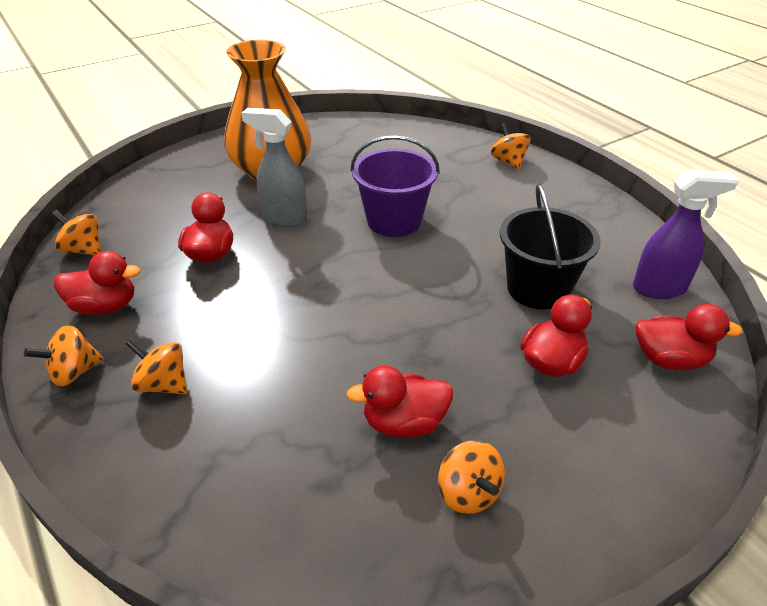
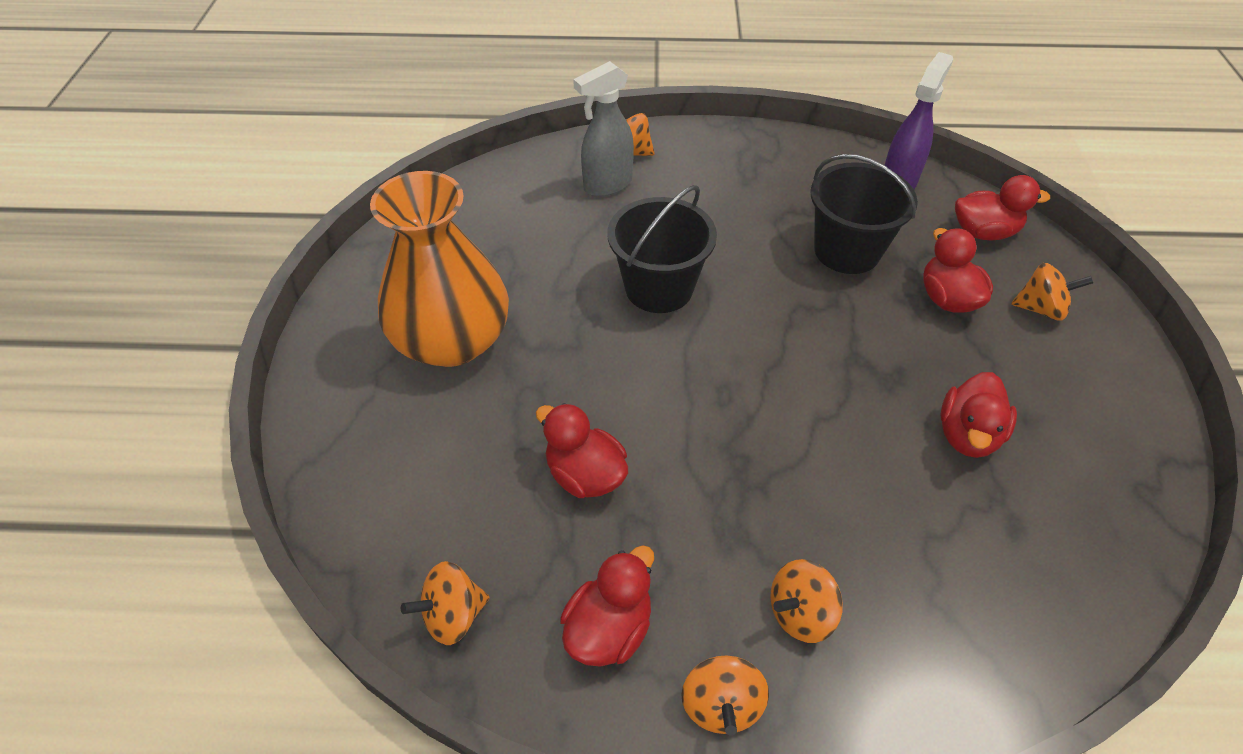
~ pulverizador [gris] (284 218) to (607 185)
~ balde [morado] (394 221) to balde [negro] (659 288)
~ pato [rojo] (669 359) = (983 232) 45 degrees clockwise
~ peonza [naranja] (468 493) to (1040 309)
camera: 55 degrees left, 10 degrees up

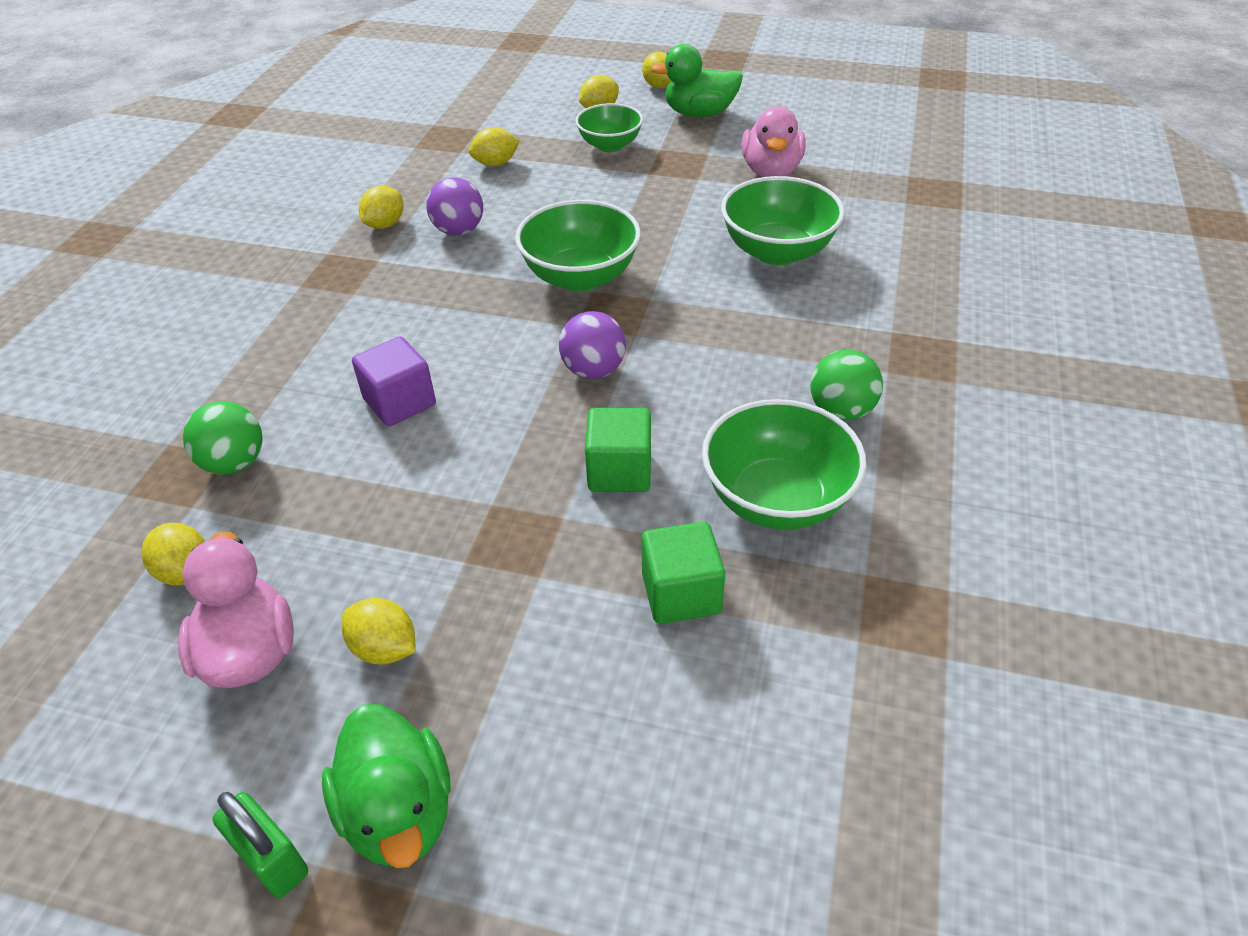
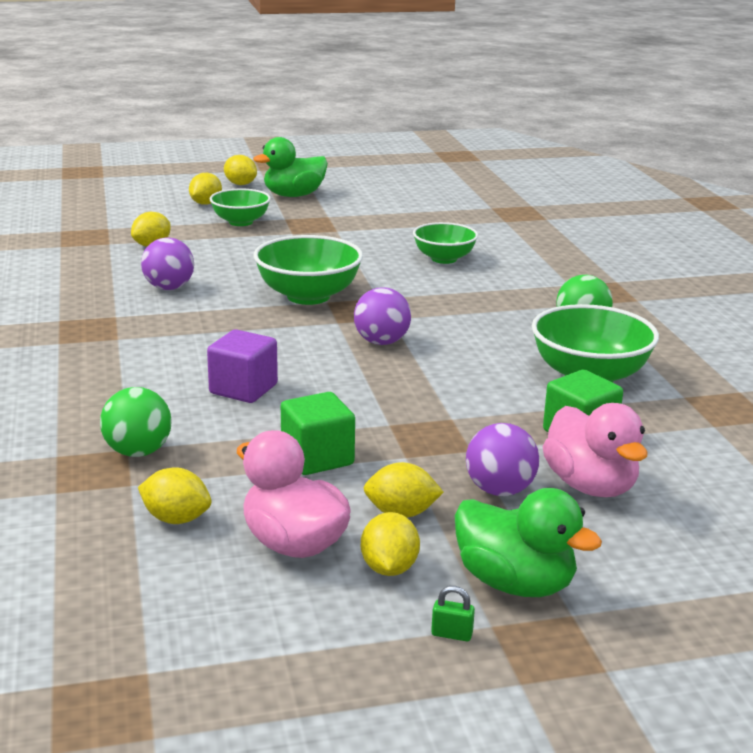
~ pato [rosa] (771 171) to (590 486)
~ cuenco [verde] (777 251) = (444 259) x0.66
~ limón [amarillo] (385 225) to (389 568)
~ cubo [verde] (619 471) to (317 458)
~ candado [verde] (272 859) = (452 634) x0.54
+ pelota [morado] (499 490)
camera: 30 degrees left, 20 degrees down

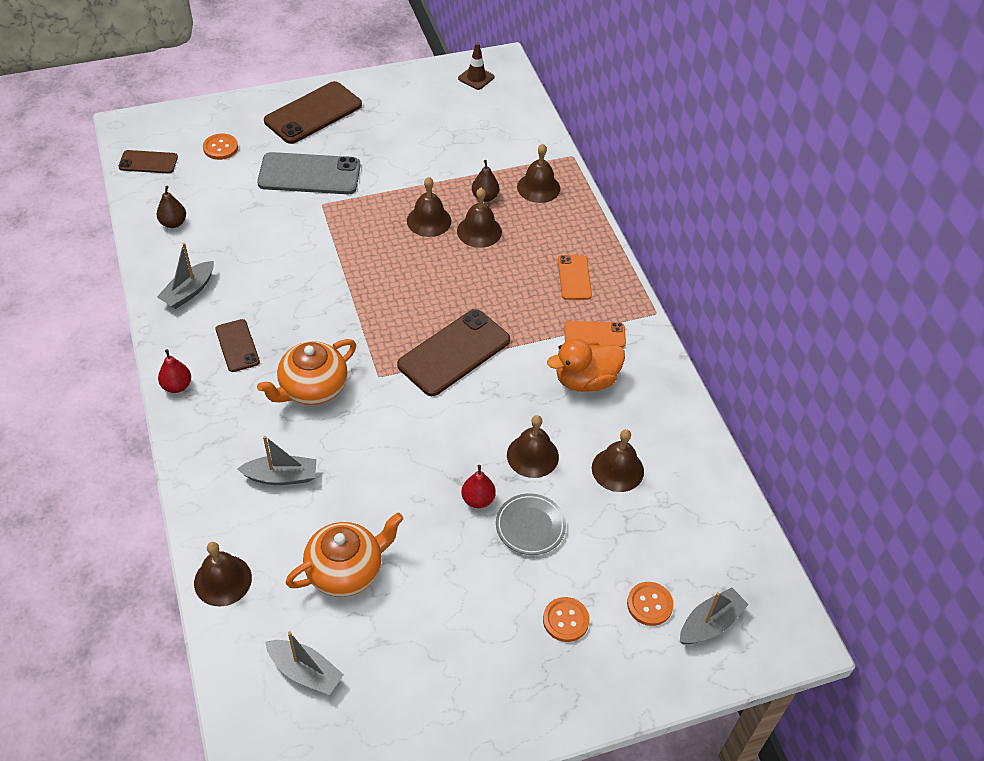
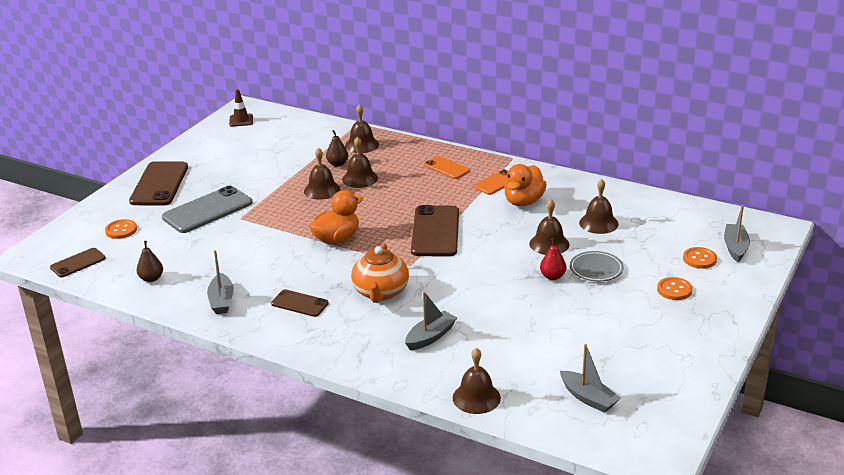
- pera [rojo] (177 386)
- tetera [naranja] (346 570)
~ barco [gris] (305 671) = (588 398) 60 degrees clockwise
+ pato [naranja] (336 239)
camera: 40 degrees left, 20 degrees down

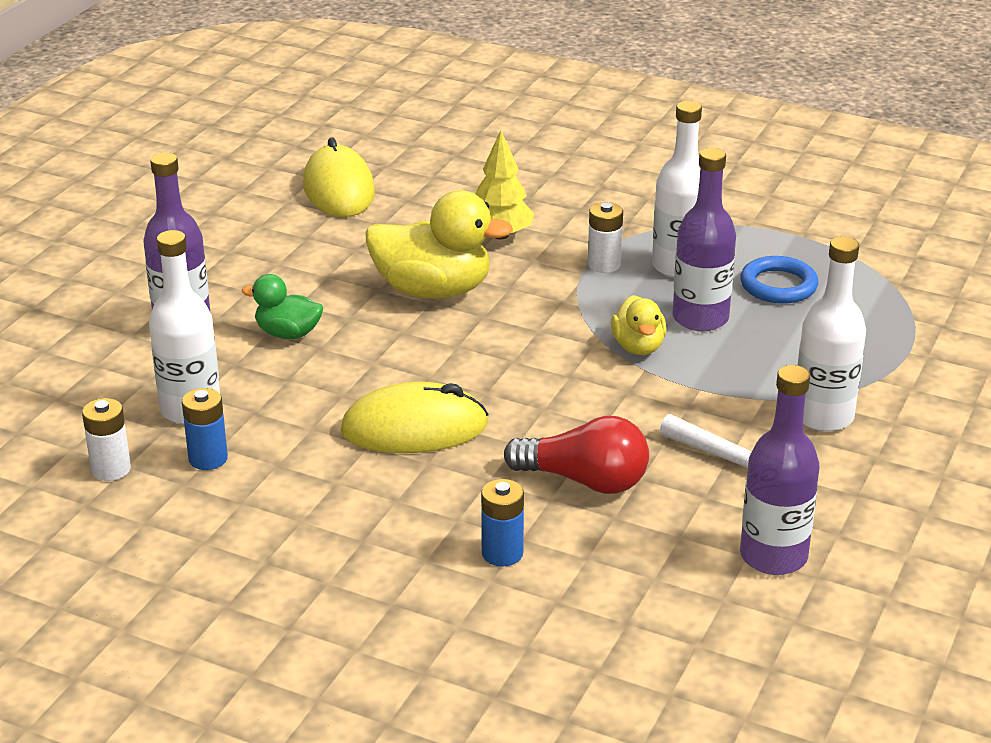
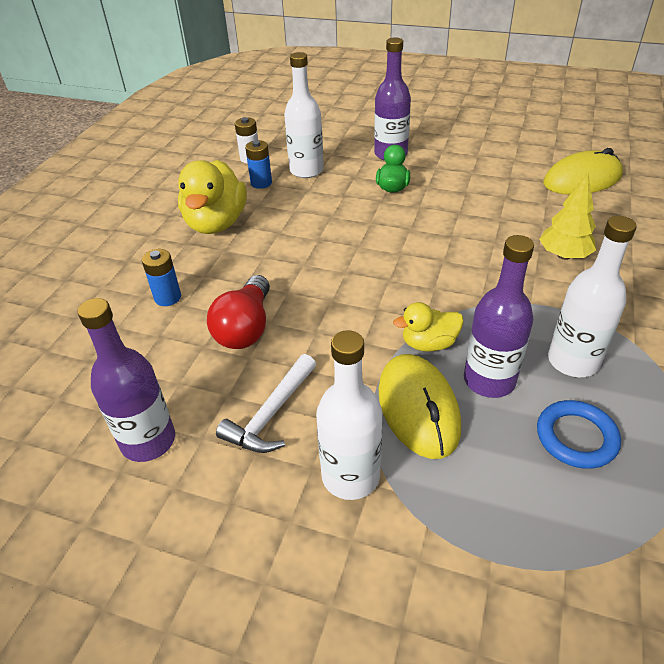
~ pato [amarillo] (433 290) to (216 223)
- pila [blanco] (604 265)
~ ratón [amarillo] (414 428) to (418 408)
camera: 85 degrees right, 10 degrees up

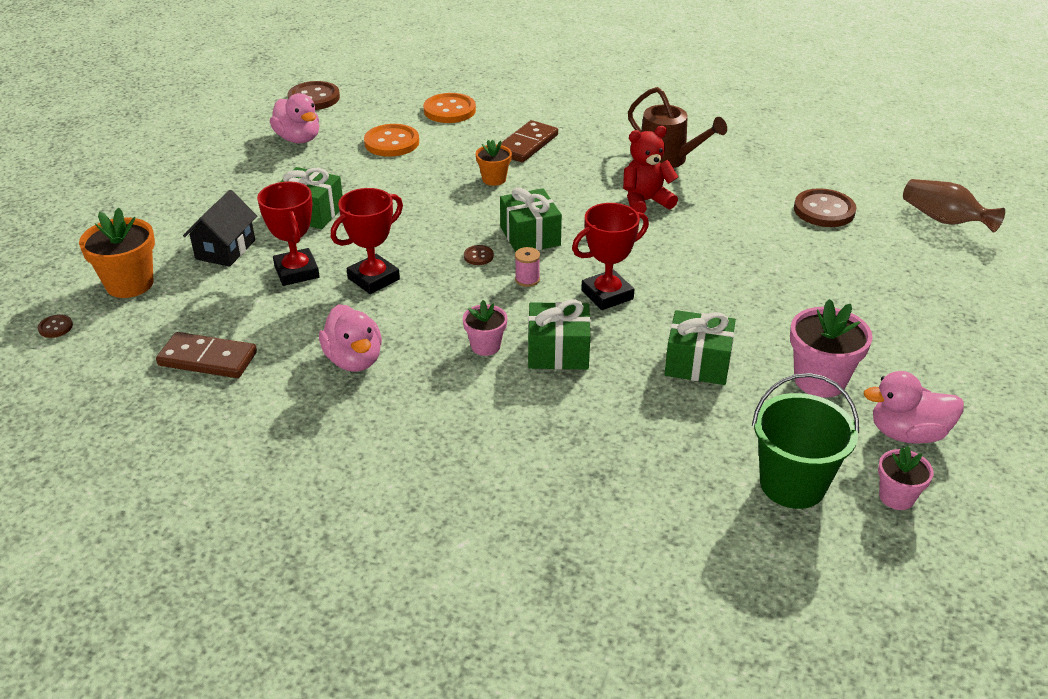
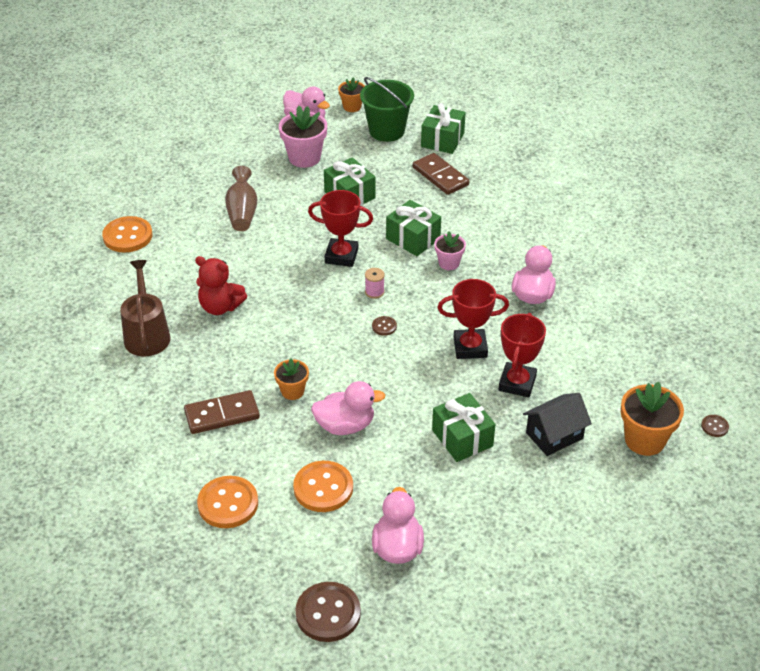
~ florero [marrón] (944 220) to (242 212)
~ regalo [verde] (530 236) to (442 140)
~ botón [marrón] (824 210) to botón [naranja] (127 236)
~ ficha de dominó [marrón] (207 359) to (440 176)
~ maceta [rosa] (896 497) to maceta [naranja] (352 107)
+ pato [rosa] (345 425)
camera: 140 degrees left, 5 degrees up

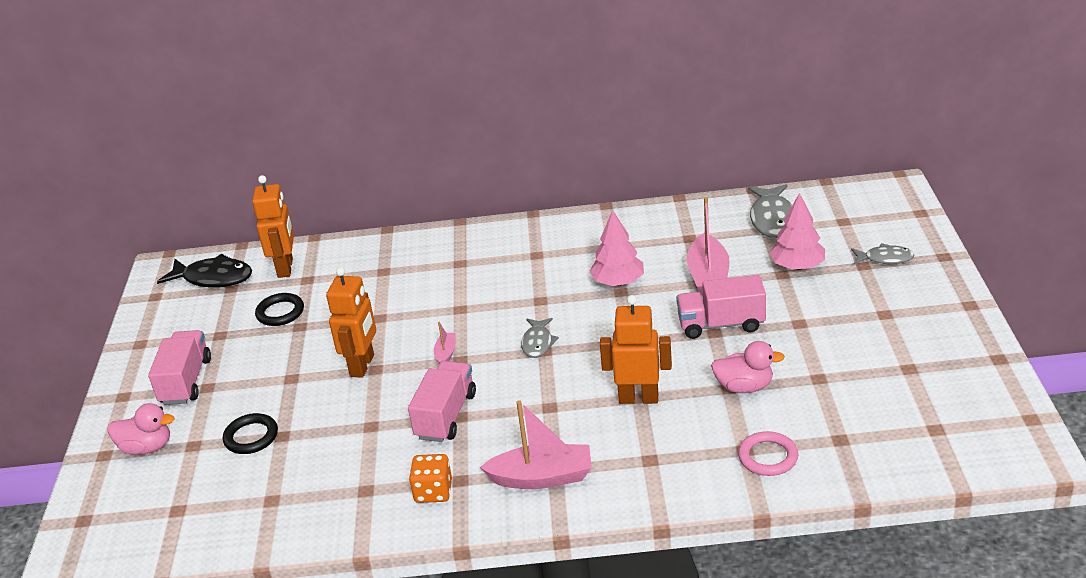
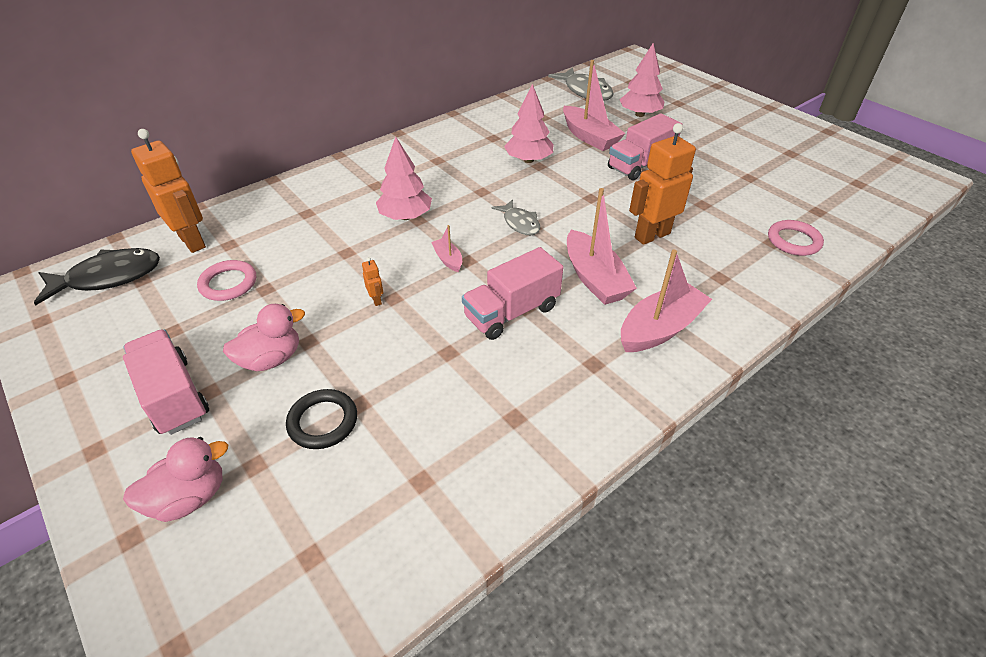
- pez [gris] (885 259)
~ robot [naranja] (363 366) = (376 300) x0.41
~ anillo [negro] (280 312) to anillo [rosa] (228 283)
~ pato [rosa] (744 387) to (271 359)
~ camión [rosa] (446 416) = (511 312) 105 degrees counterclockwise
- dado [naranja] (433 491)
+ árbol [rosa] (405 216)
+ barco [rosa] (594 278)
camera: 40 degrees left, 10 degrees up

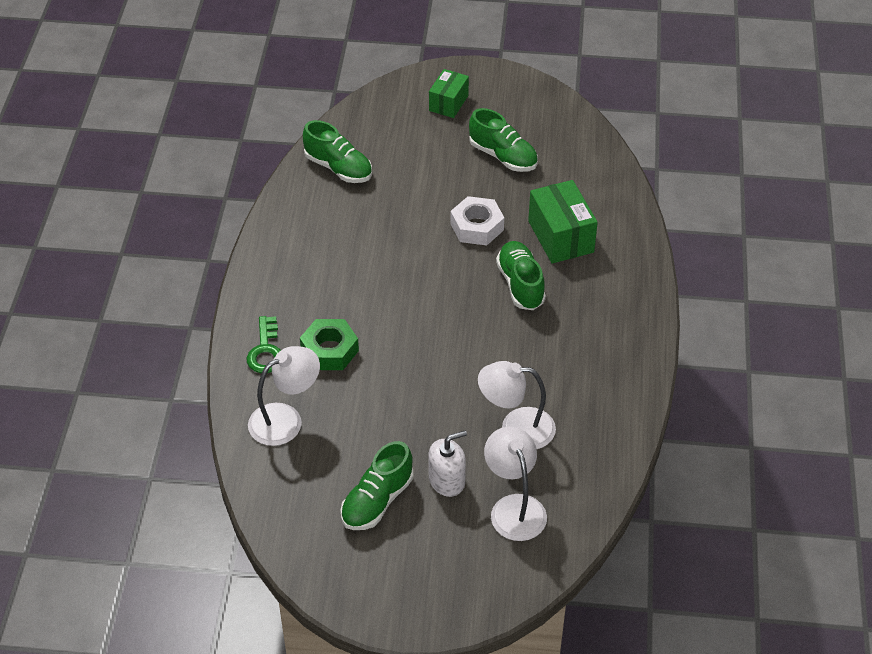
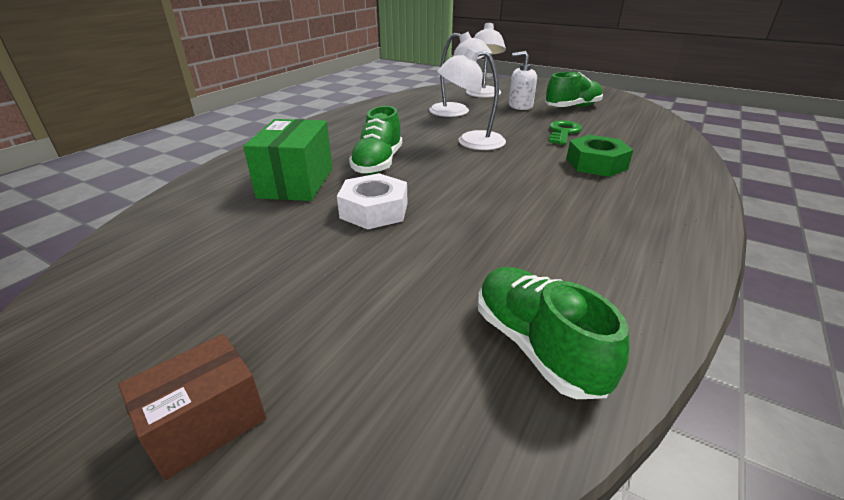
~ caja [verde] (448 103) to caja [marrón] (206 423)
- zapato [verde] (503 156)
~ llave [verde] (266 350) to (563 132)
~ lámpara [blanco] (285 419) to (471 142)
camera: 155 degrees left, 15 degrees down

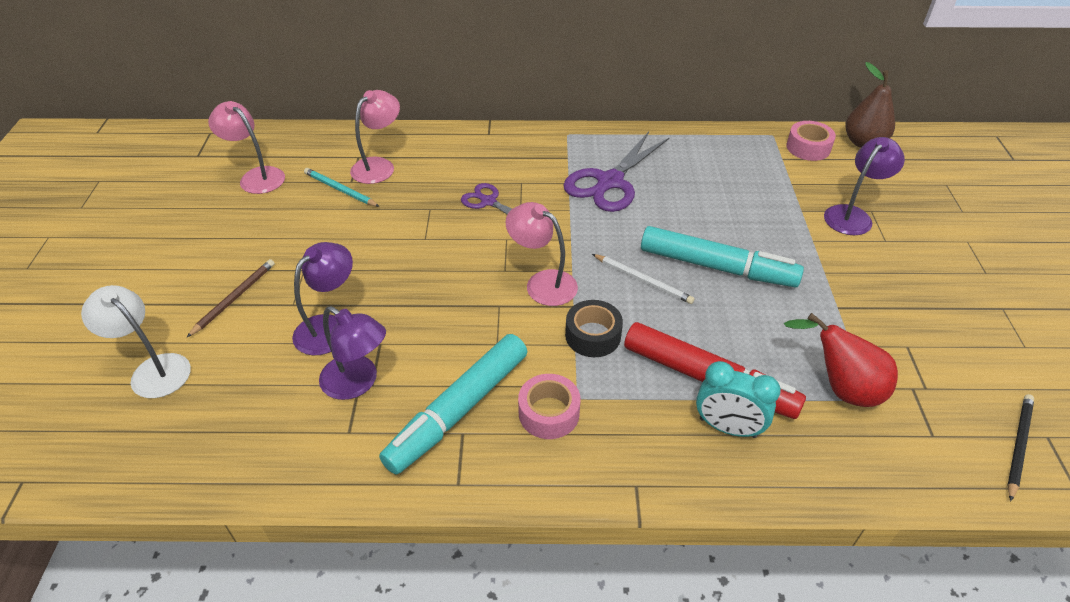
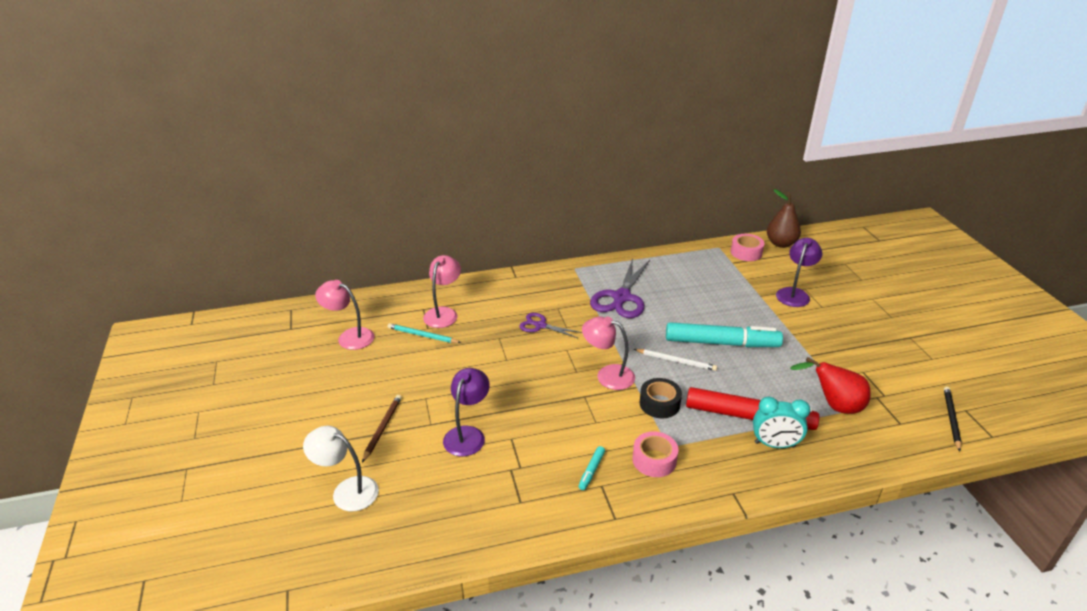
- lámpara [morado] (358 383)
~ rotulador [turquesa] (459 410) = (591 471) x0.40
camera: 15 degrees left, 10 degrees down

